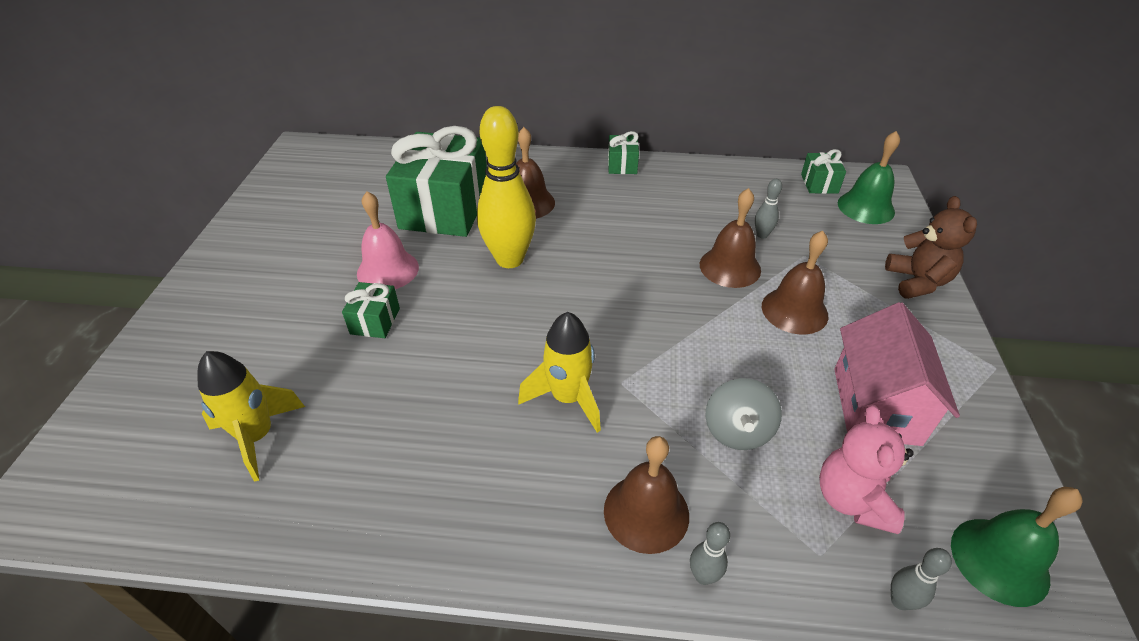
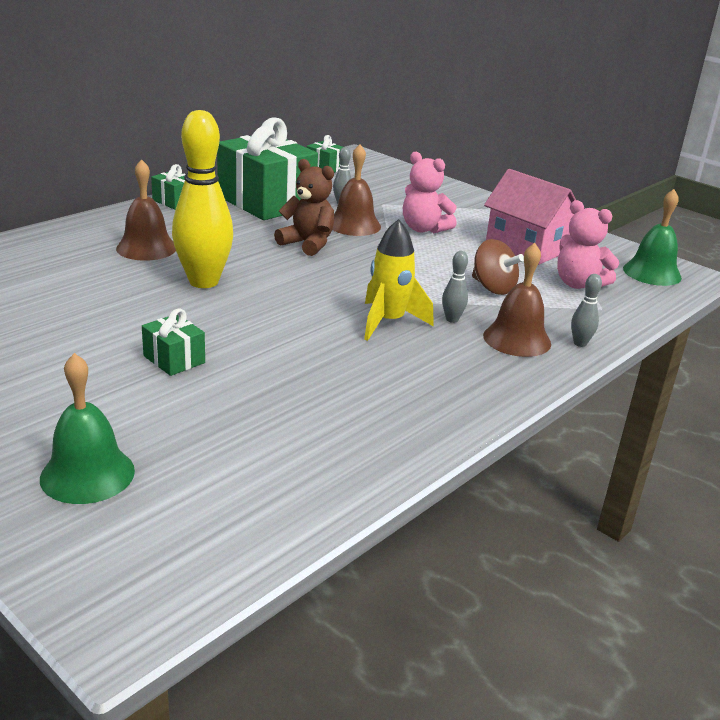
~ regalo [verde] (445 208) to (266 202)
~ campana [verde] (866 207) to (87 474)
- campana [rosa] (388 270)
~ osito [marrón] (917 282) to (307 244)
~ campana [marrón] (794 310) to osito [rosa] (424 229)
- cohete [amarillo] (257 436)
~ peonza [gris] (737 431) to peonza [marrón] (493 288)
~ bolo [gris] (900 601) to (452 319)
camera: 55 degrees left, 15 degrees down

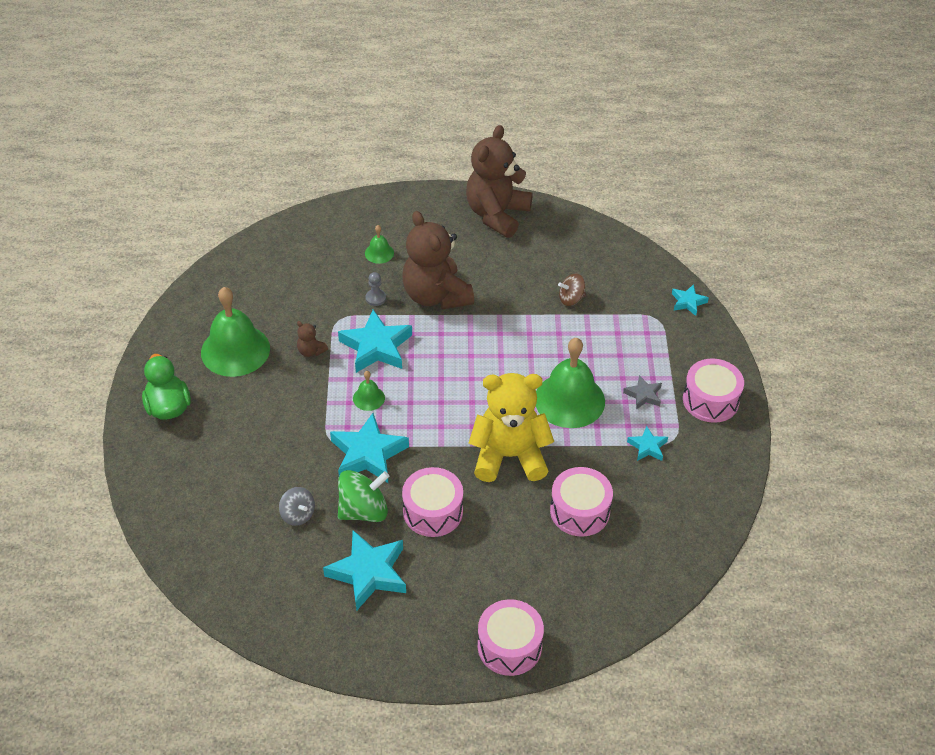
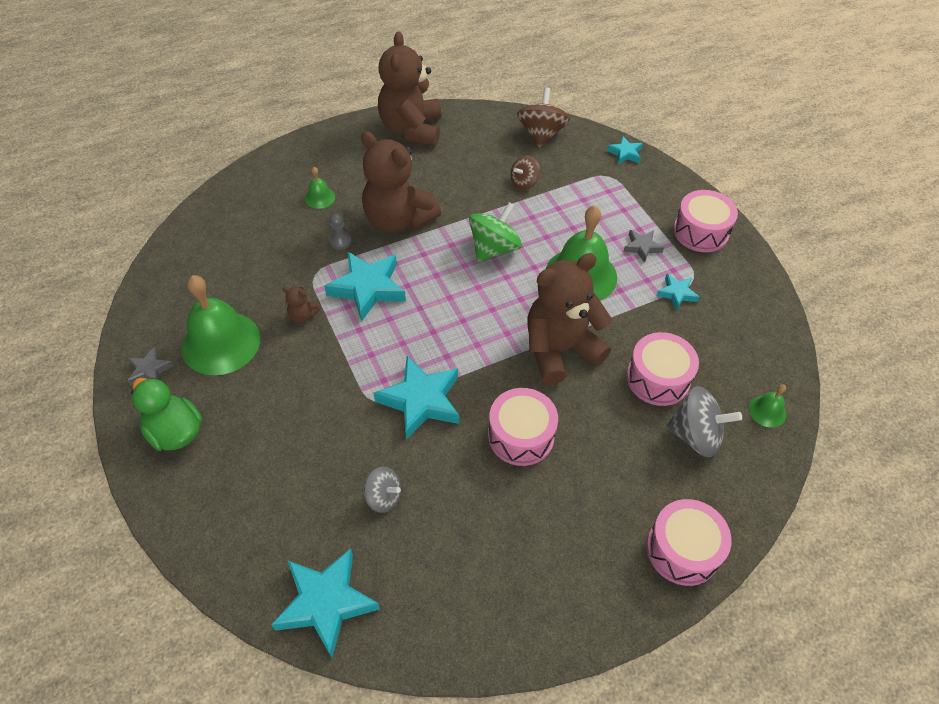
~ campana [verde] (368 398) to (767 411)
~ osito [amarillo] (509 456) to osito [marrón] (560 350)
~ peonza [verde] (364 510) to (494 248)
~ estrella [turquesa] (368 573) to (326 603)
+ peonza [marrón] (541 134)
+ estrella [gris] (149 370)
+ peonza [gris] (695 435)
camera: 25 degrees left, 5 degrees up

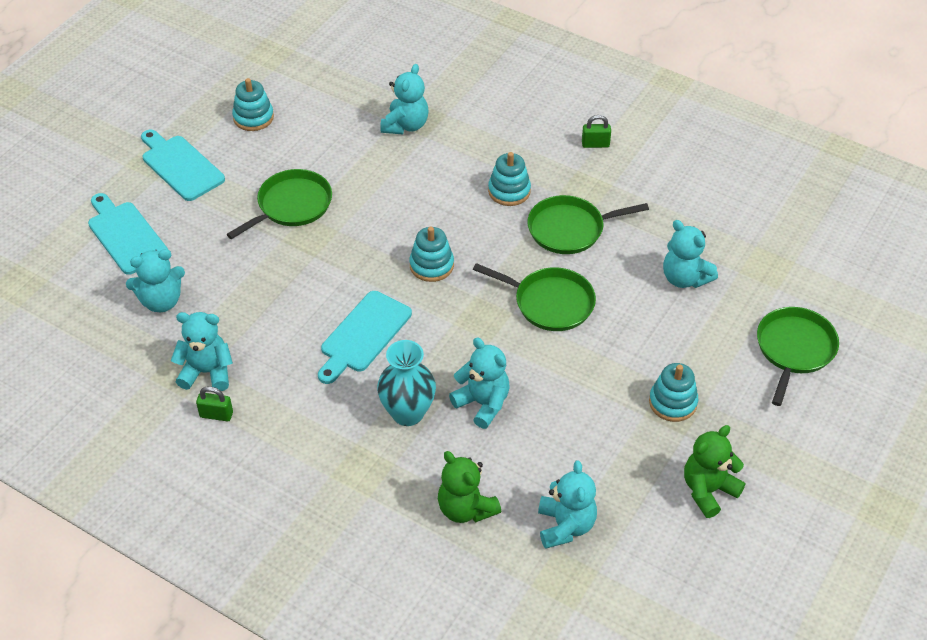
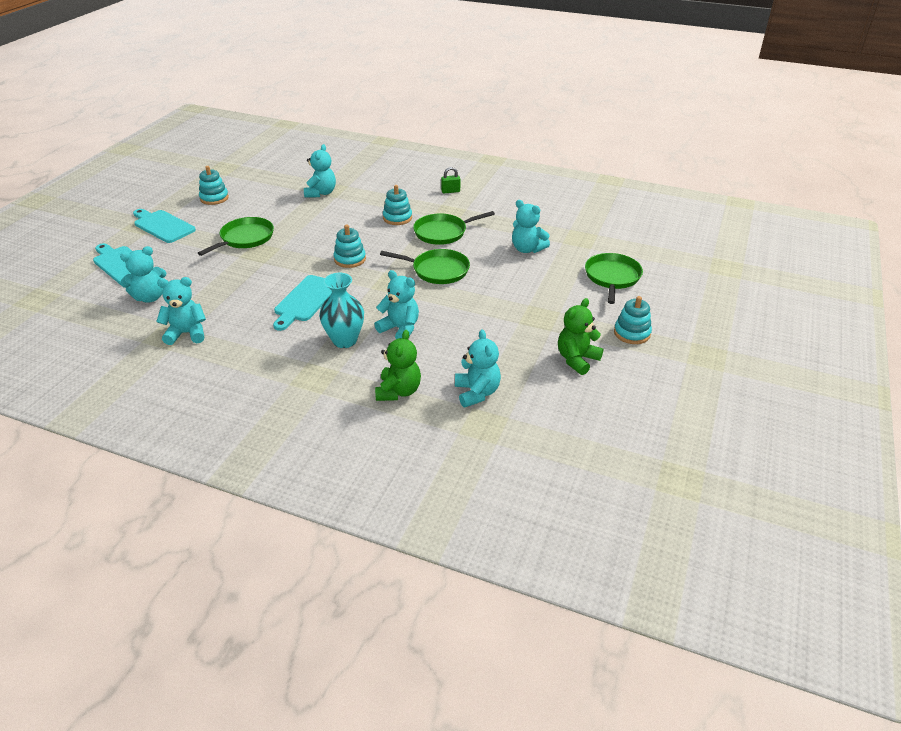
~ juguete apilable [turquesa] (673 402) to (632 333)
- candado [verde] (216 415)
~ osito [verde] (466 508) = (398 391) 120 degrees counterclockwise
camera: 10 degrees left, 10 degrees down

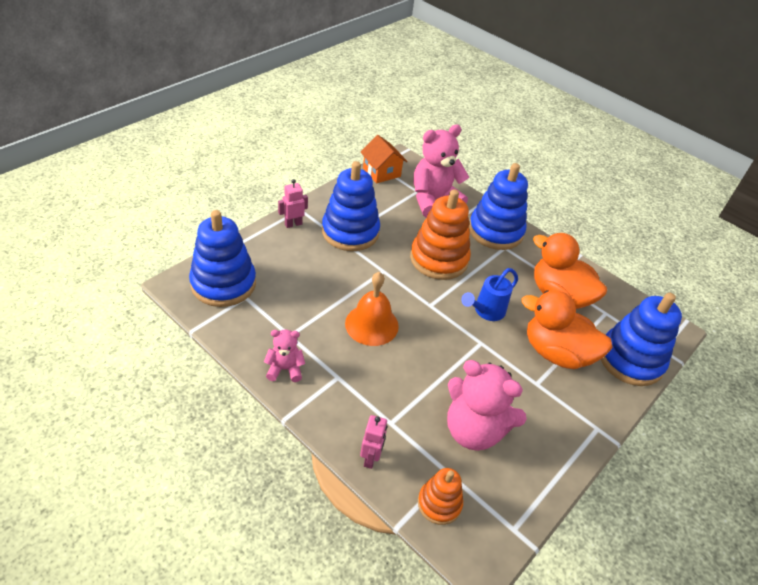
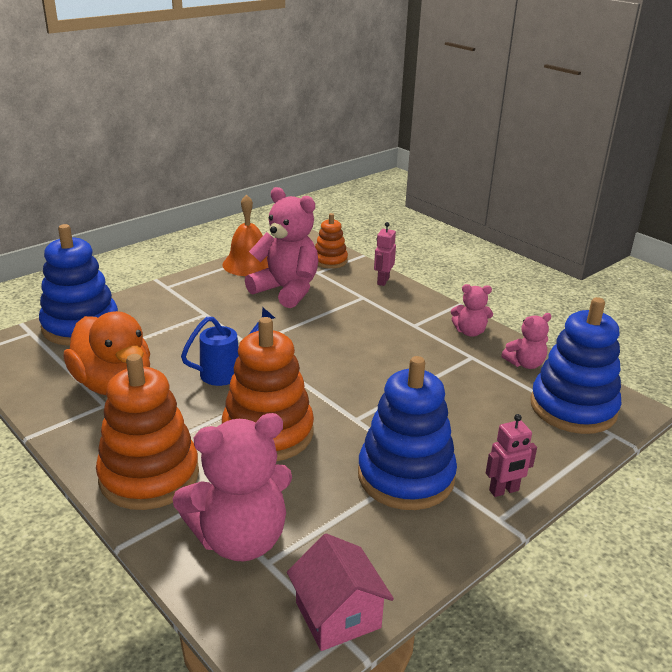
~ casa [naranja] (381 172) to casa [rosa] (337 615)
~ juguete apilable [azul] (495 231) to juguete apilable [naranja] (149 476)
~ campana [naranja] (371 324) to (248 264)
- pato [naranja] (556 353)
+ osito [rosa] (525 364)
camera: 170 degrees left, 15 degrees down

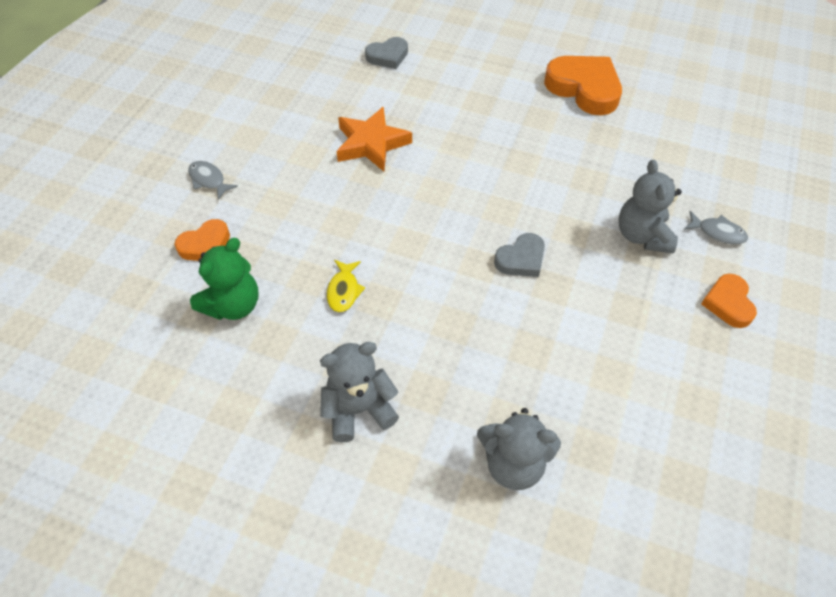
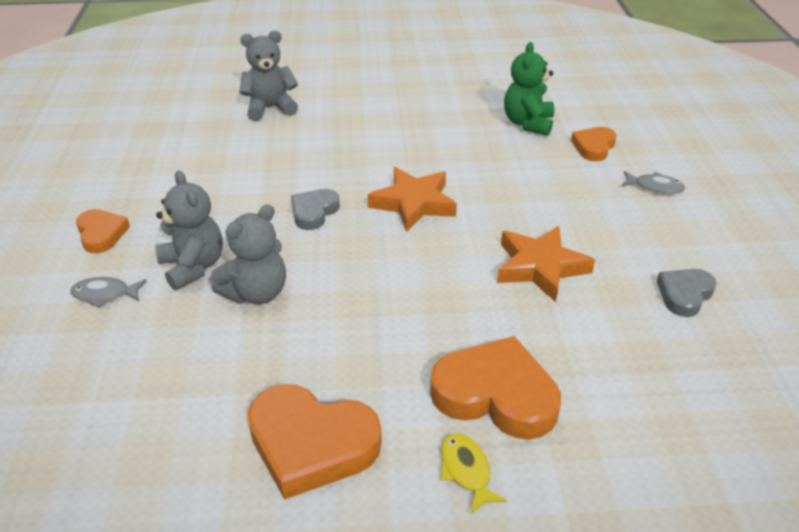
~ corazón [gris] (388 56) to (684 294)
~ pez [amarillo] (344 291) to (466 471)
~ osito [gris] (359 409) to (256 293)
+ estrella [naranja] (413 203)
+ corazón [naranja] (495 395)
camera: 155 degrees right, 15 degrees down

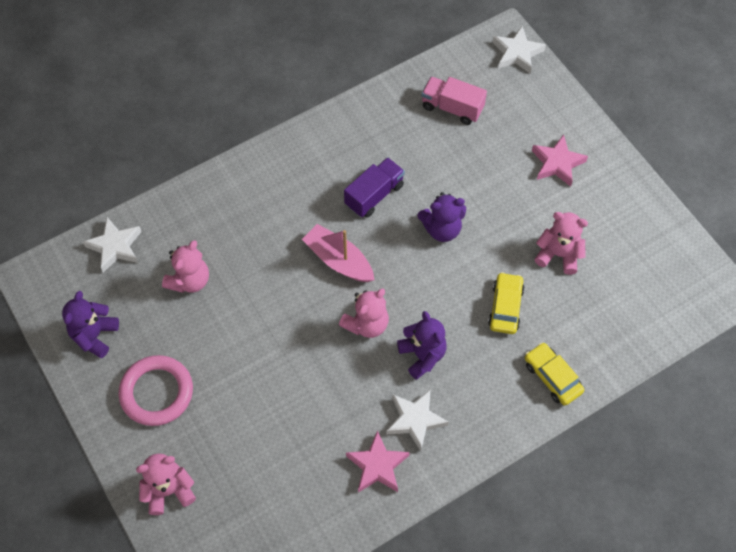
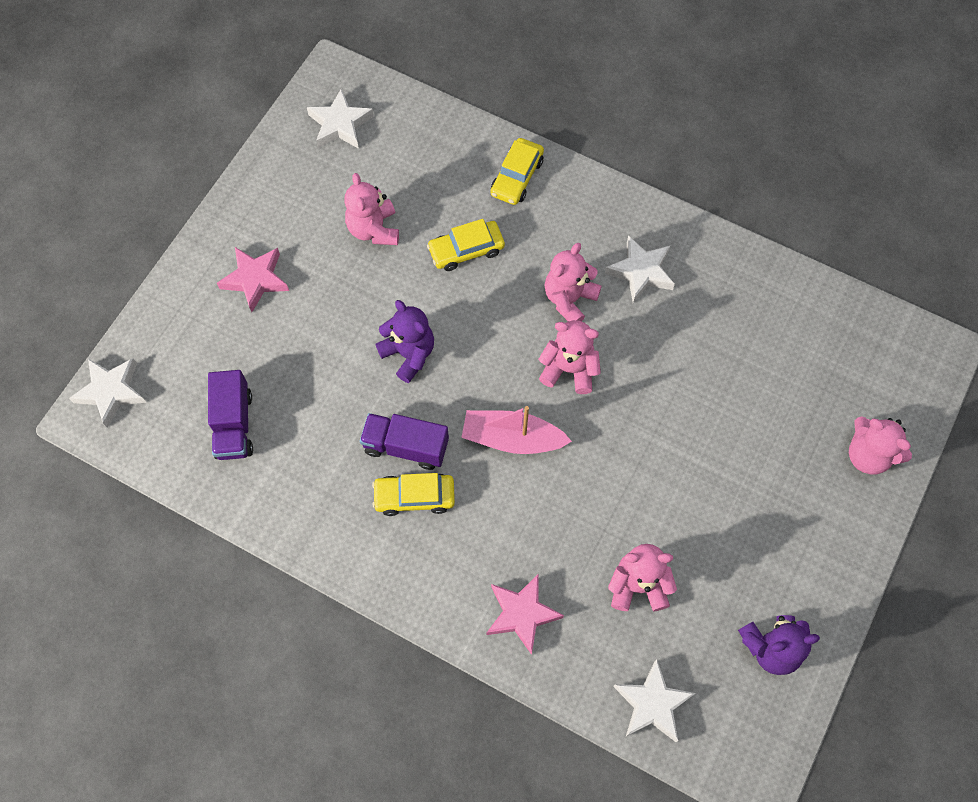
~ camión [rosa] (452 108) to camión [morado] (234 424)
~ barco [rosa] (338 260) = (512 438) 90 degrees clockwise
~ osito [morado] (422 355) to osito [rosa] (569 299)
- anillo [rosa] (157 392)
~ estrella [rosa] (377 466) to (522 614)
+ estrella [blanco] (340 124)
+ coche [amarillo] (414 496)
camera: 120 degrees left, 5 degrees up

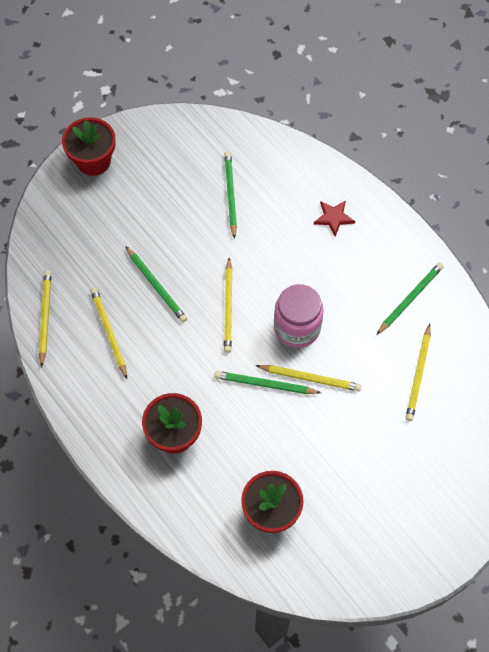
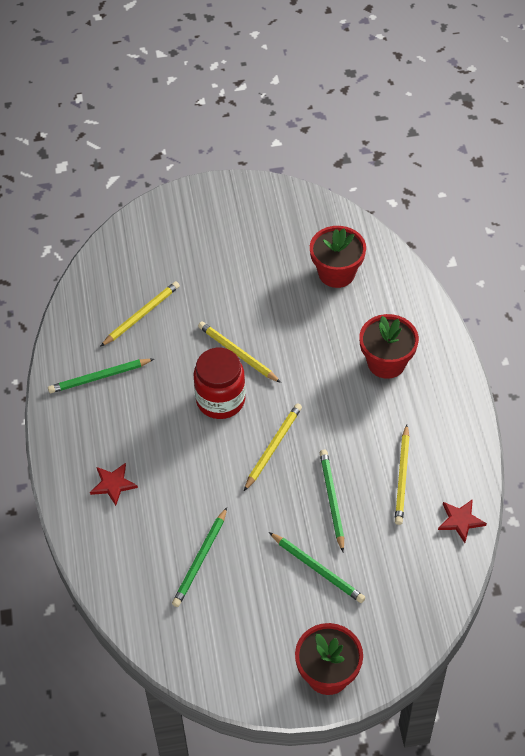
~ lápiz [amarillo] (45 317) to estrella [rojo] (460 521)
~ tarro [rosa] (297 328) to tarro [rojo] (220 400)
~ lápiz [verde] (265 384) to (317 569)
camera: 150 degrees left, 10 degrees down

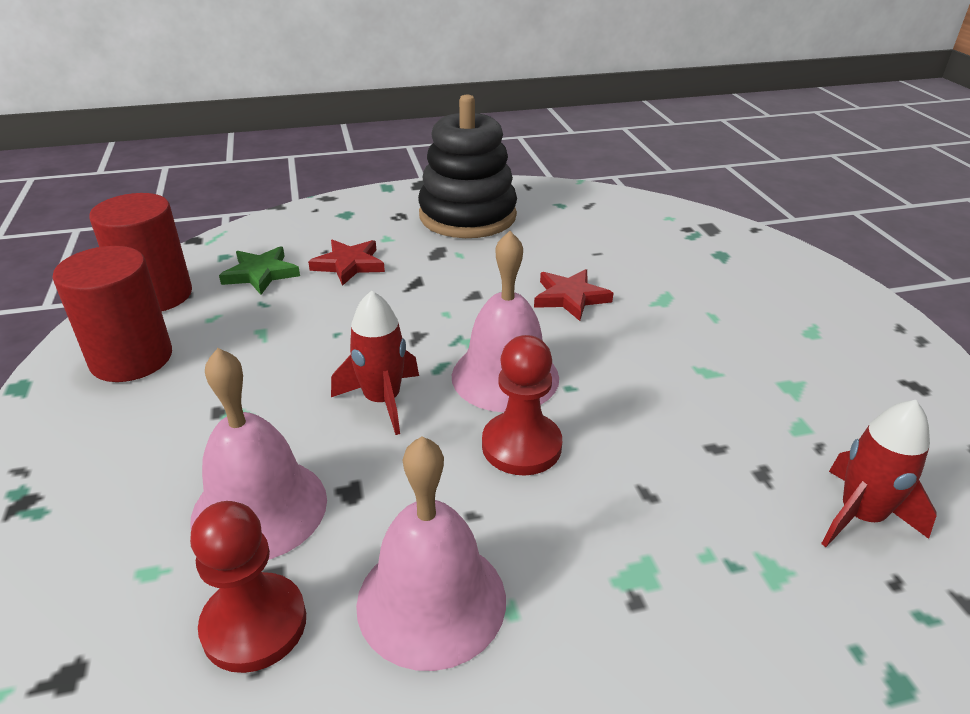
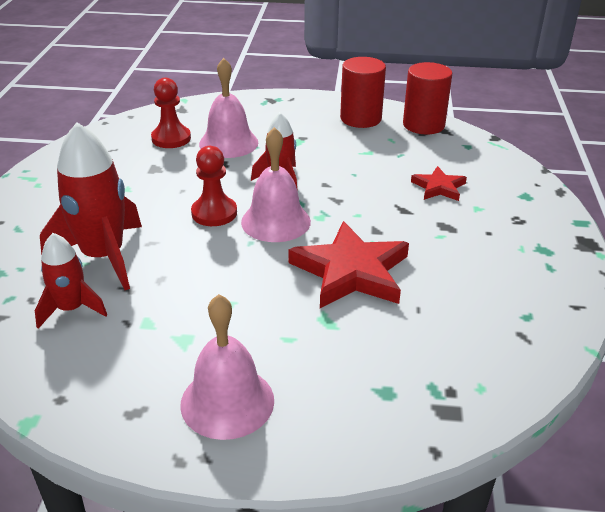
- juguete apilable [negro] (467 216)
- estrella [verde] (261 274)
~ estrella [rojo] (570 297) = (351 271) x1.90
~ campana [rosa] (431 600) to (227 402)
+ cohete [rojo] (103 257)
camera: 110 degrees right, 0 degrees up

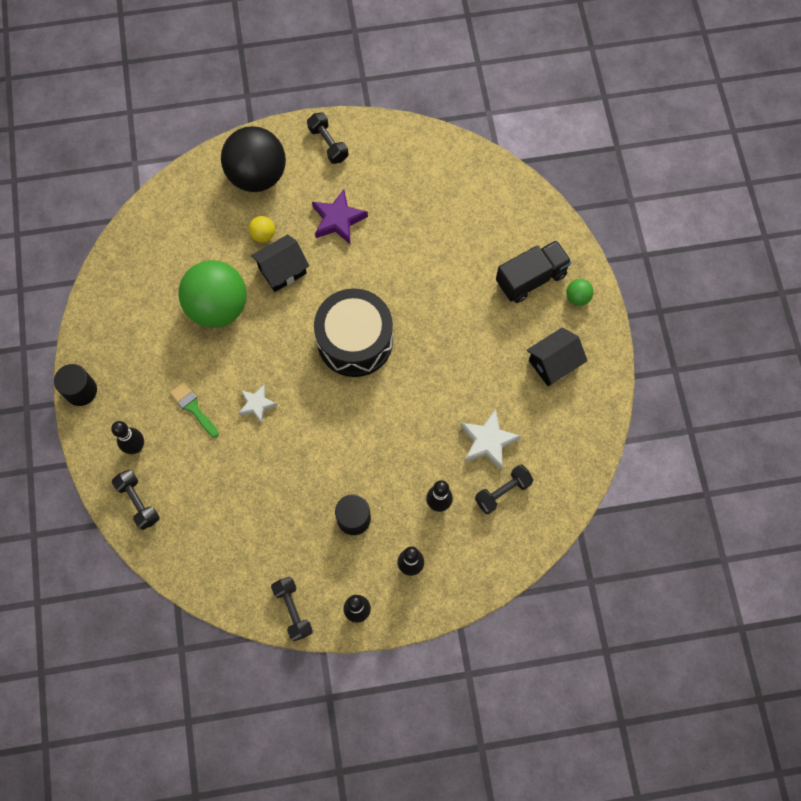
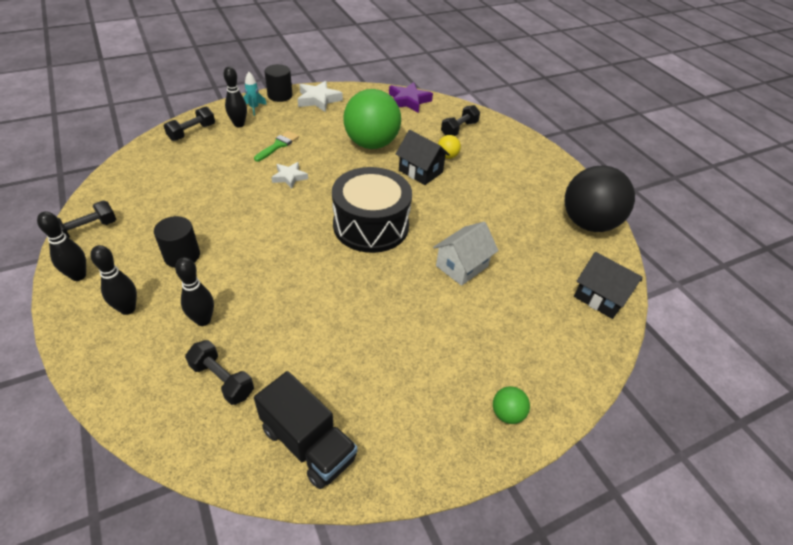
~ mancuerna [negro] (328 144) to (459 129)
~ pelota [negro] (257 175) to (588 223)
~ estrella [morado] (338 220) to (408 101)
~ camión [negro] (531 278) to (308 443)
~ casa [negro] (553 363) to (600 297)
~ estrella [blanco] (488 442) to (318 100)
+ cohete [turquesa] (254 108)
+ casa [blanco] (462 266)
camera: 70 degrees right, 25 degrees down

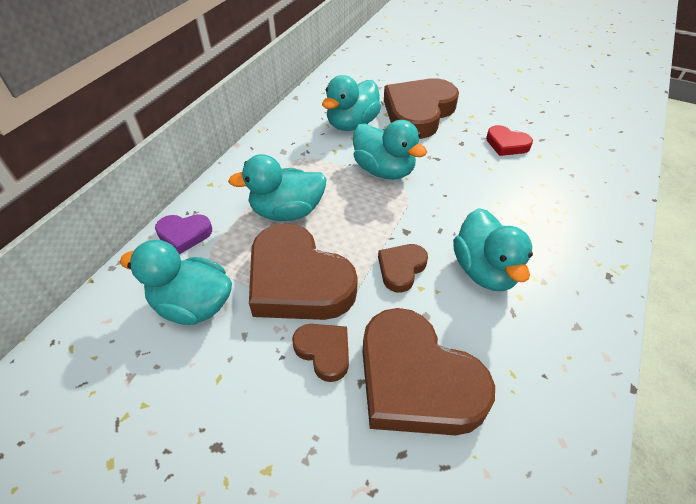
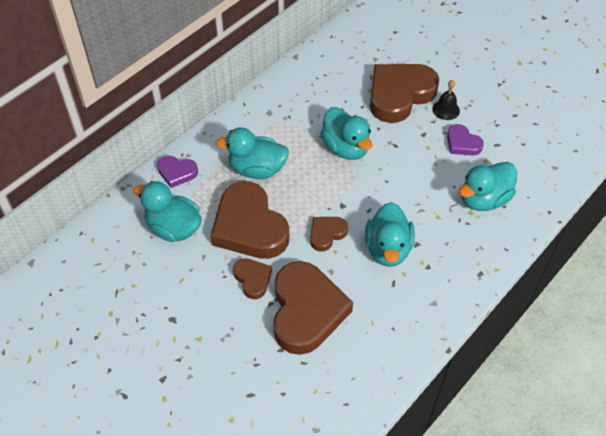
~ pato [turquesa] (352 124) to (483 199)
~ corazón [rojo] (506 144) to corazón [morado] (462 143)
~ corazón [marrón] (416 380) = (306 311) 150 degrees counterclockwise
+ campana [negro] (446 109)
camera: 15 degrees right, 5 degrees up

